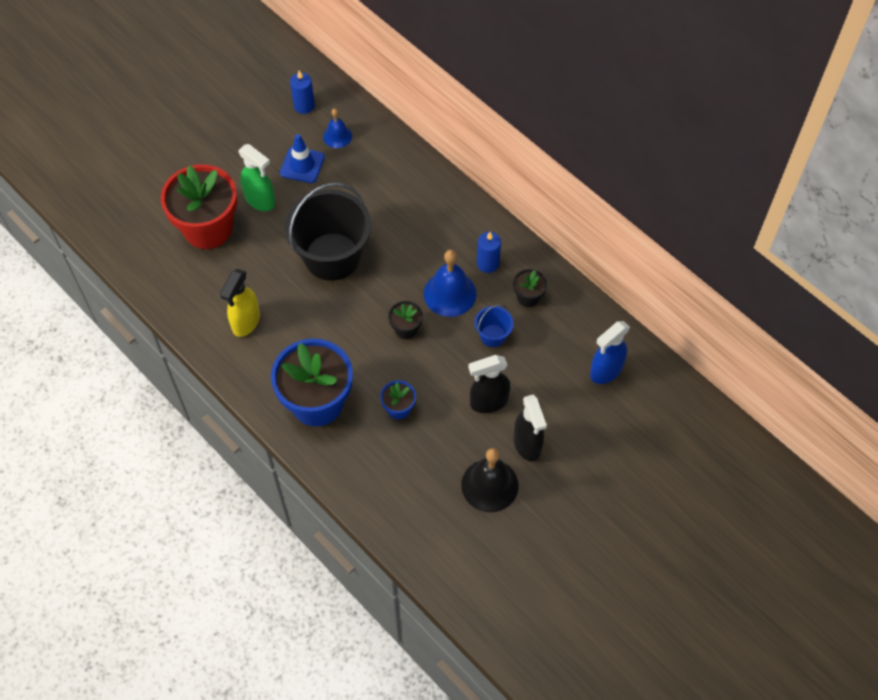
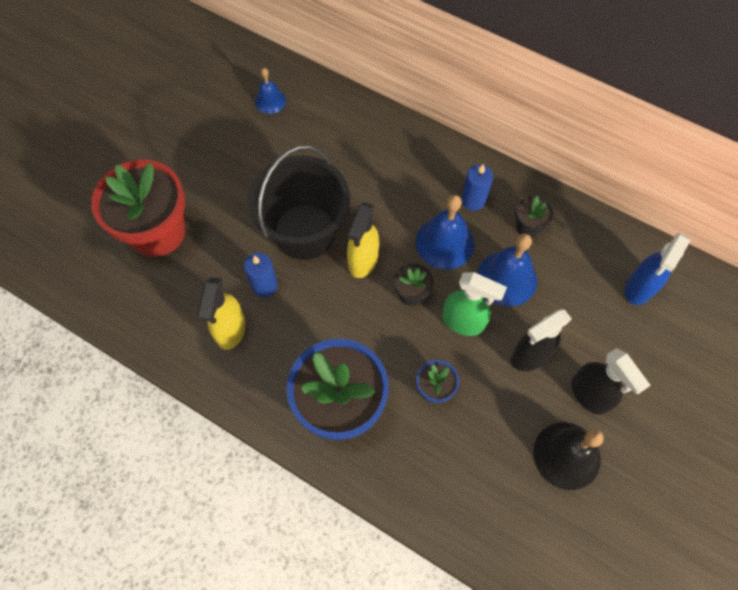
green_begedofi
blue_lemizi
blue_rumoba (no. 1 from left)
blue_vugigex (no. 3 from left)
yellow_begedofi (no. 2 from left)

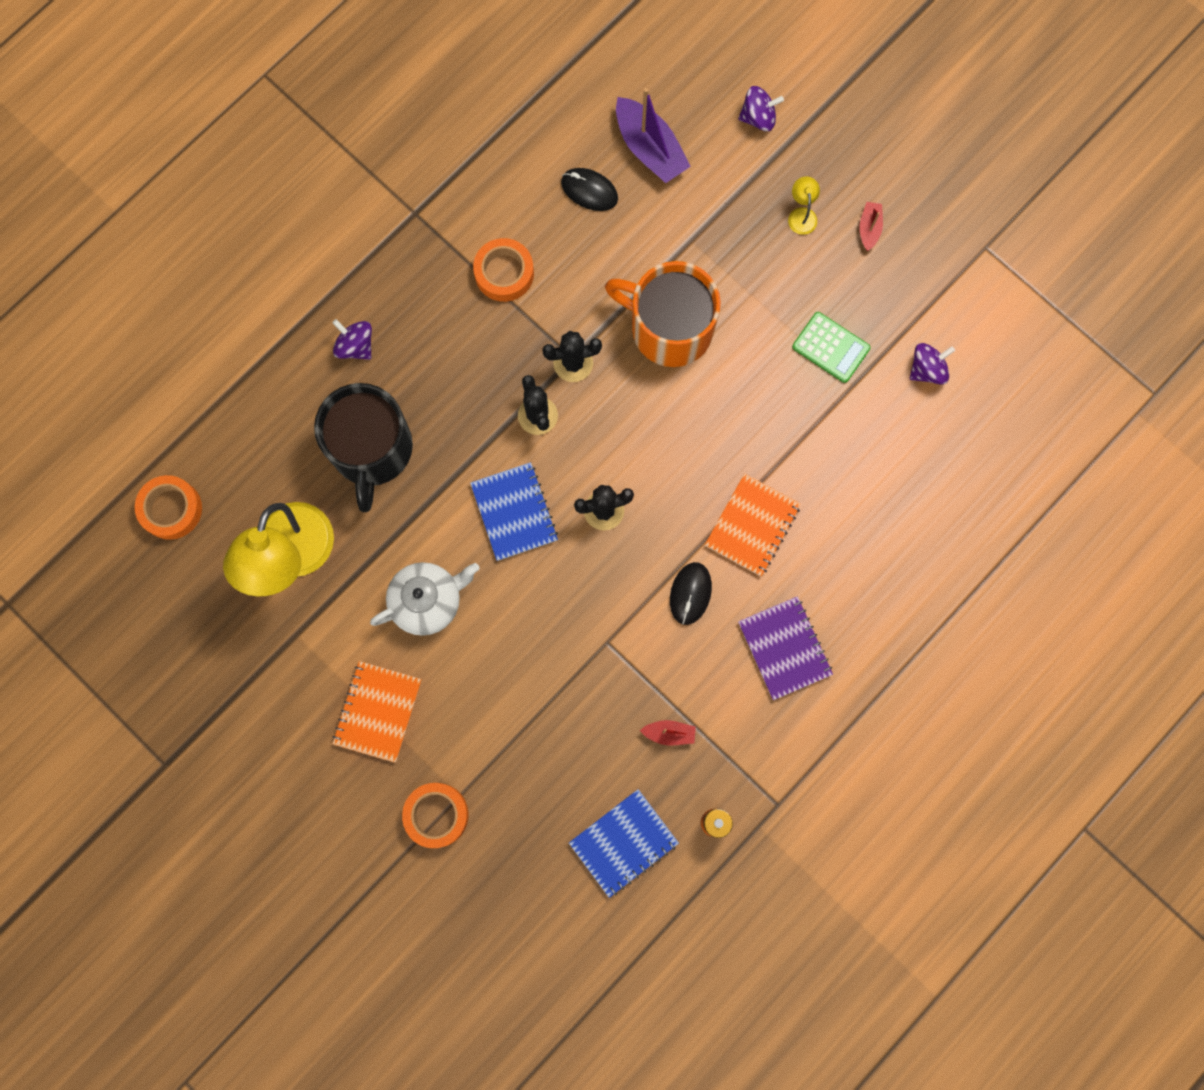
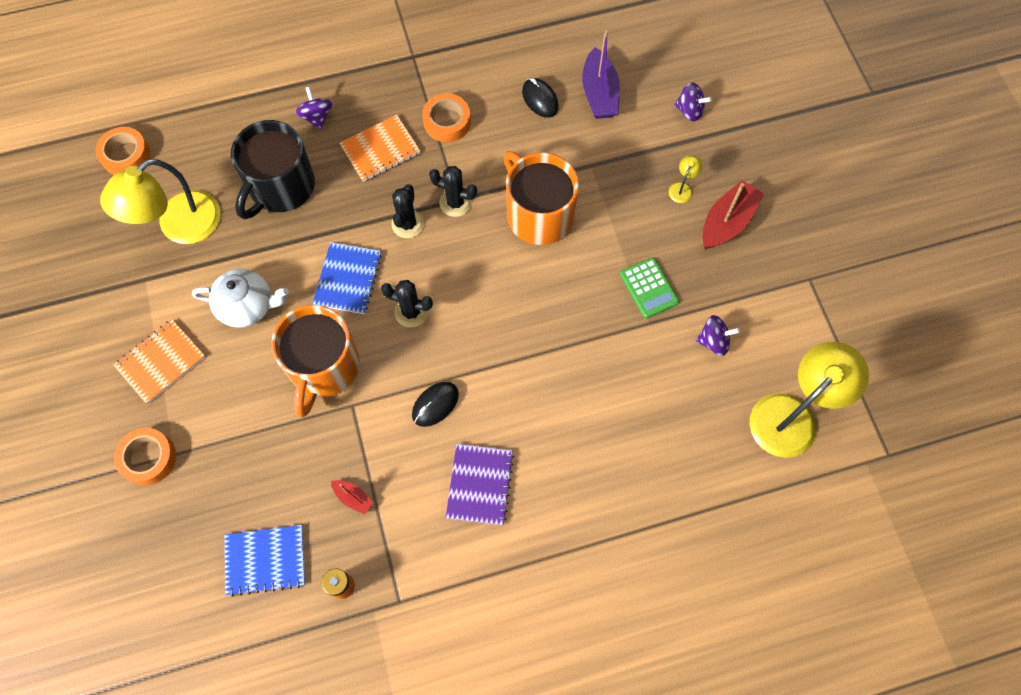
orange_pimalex (no. 2 from left)
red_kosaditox (no. 2 from left)
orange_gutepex (no. 1 from left)
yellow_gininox (no. 3 from left)

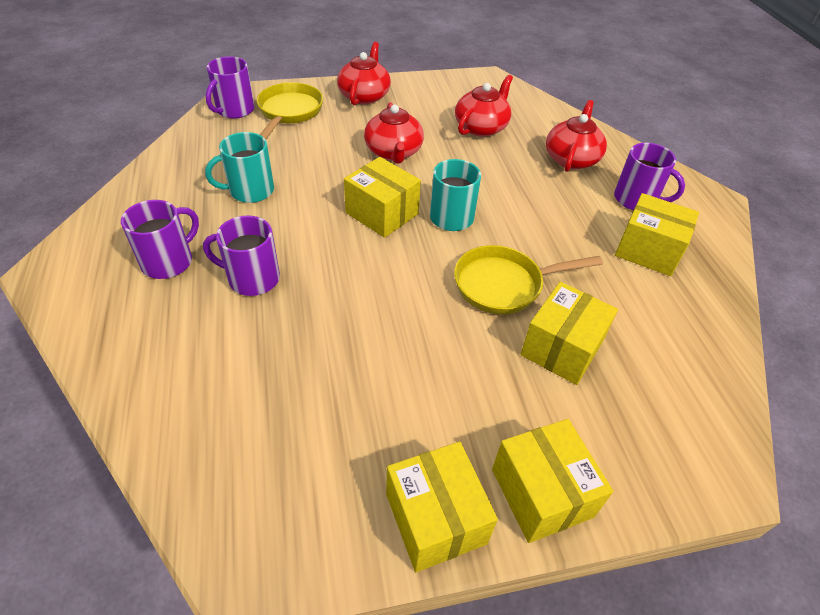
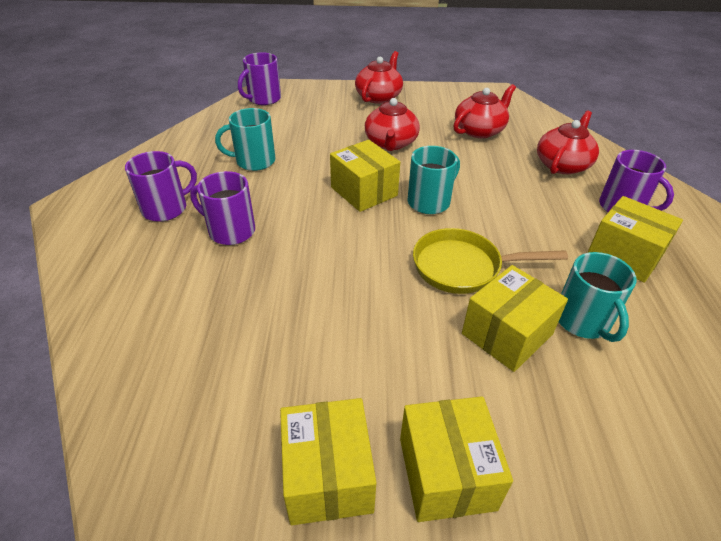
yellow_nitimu (no. 1 from left in the first image)
turquoise_gutepex (no. 3 from left)

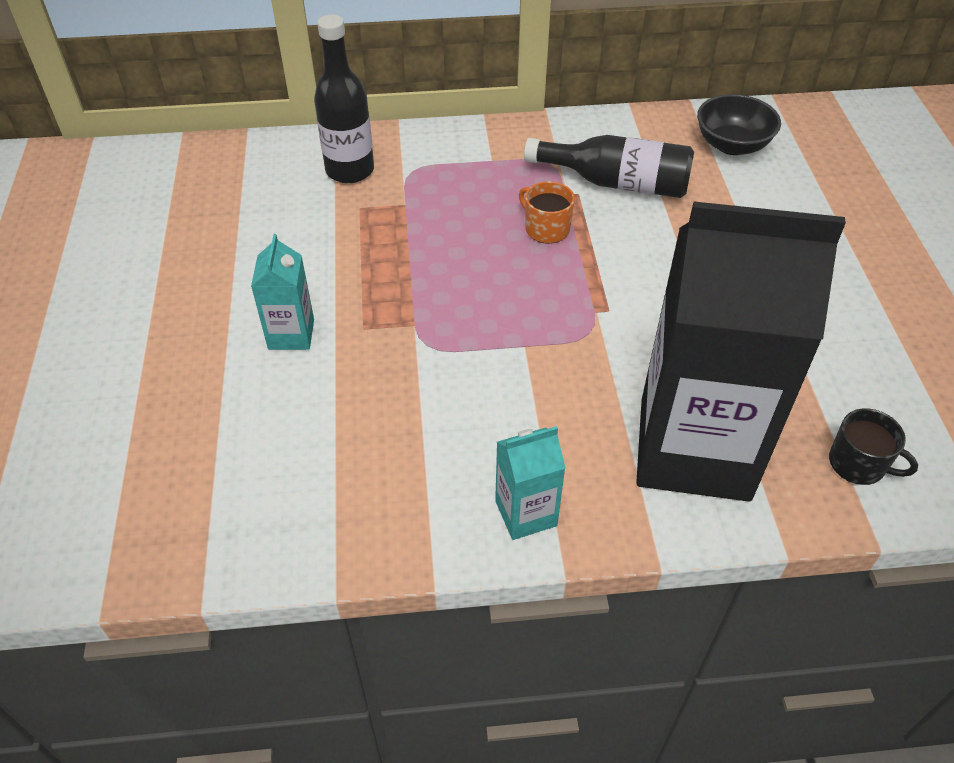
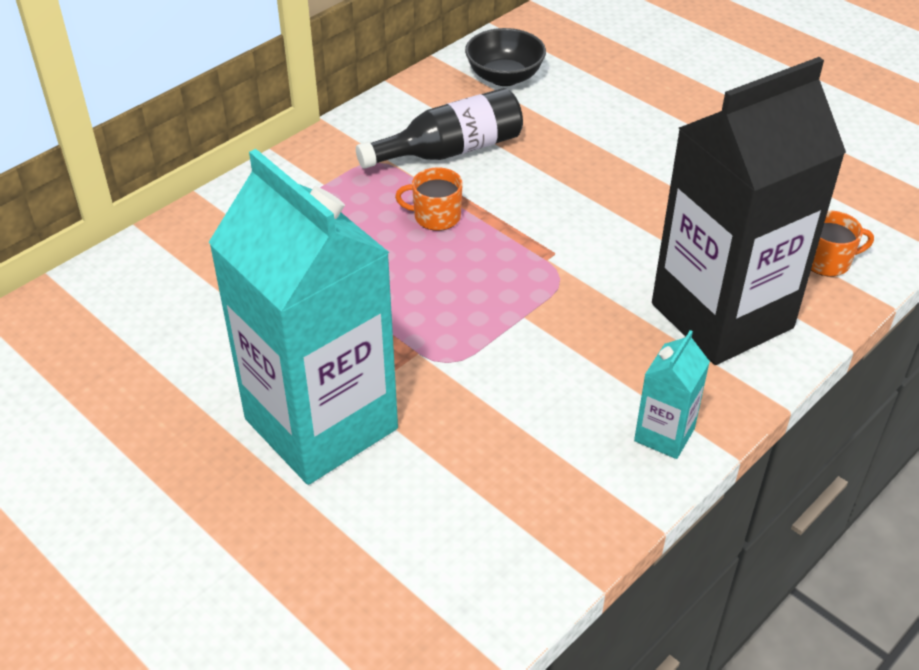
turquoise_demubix (no. 1 from left)
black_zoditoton (no. 1 from left in the first image)
orange_gutepex (no. 2 from left)

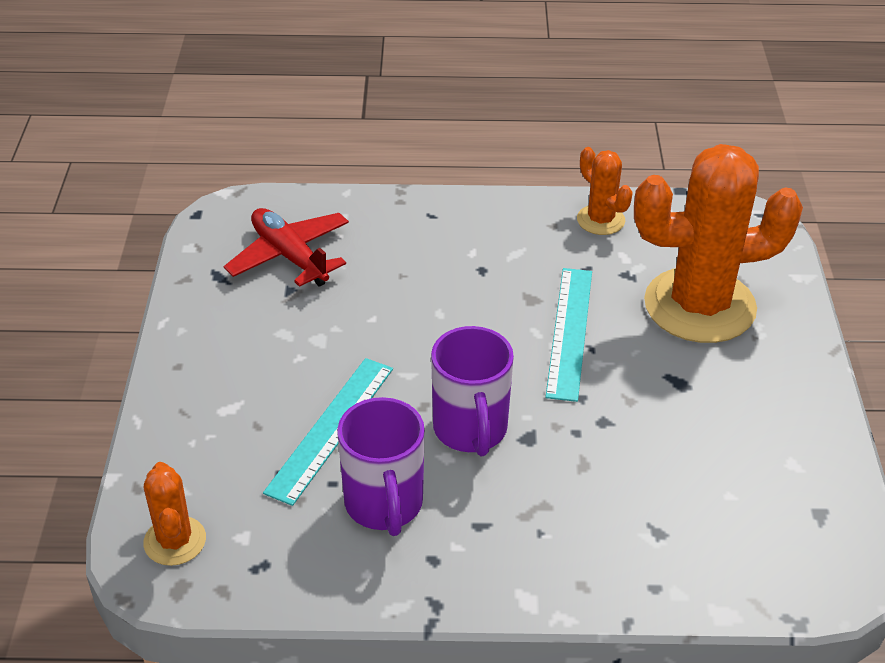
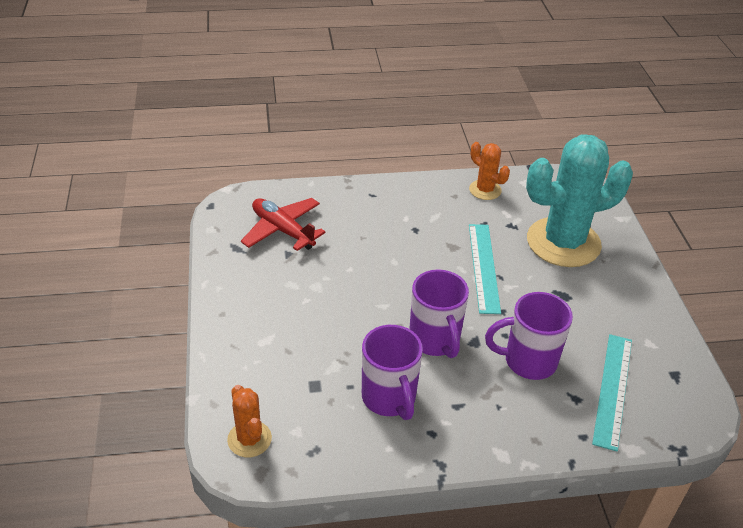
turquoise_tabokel (no. 2 from left)
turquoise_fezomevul
purple_gutepex (no. 3 from left)

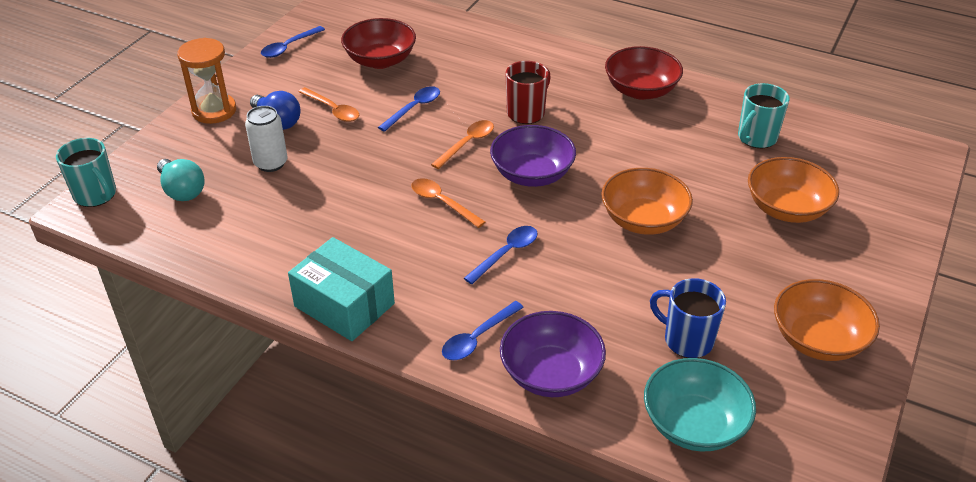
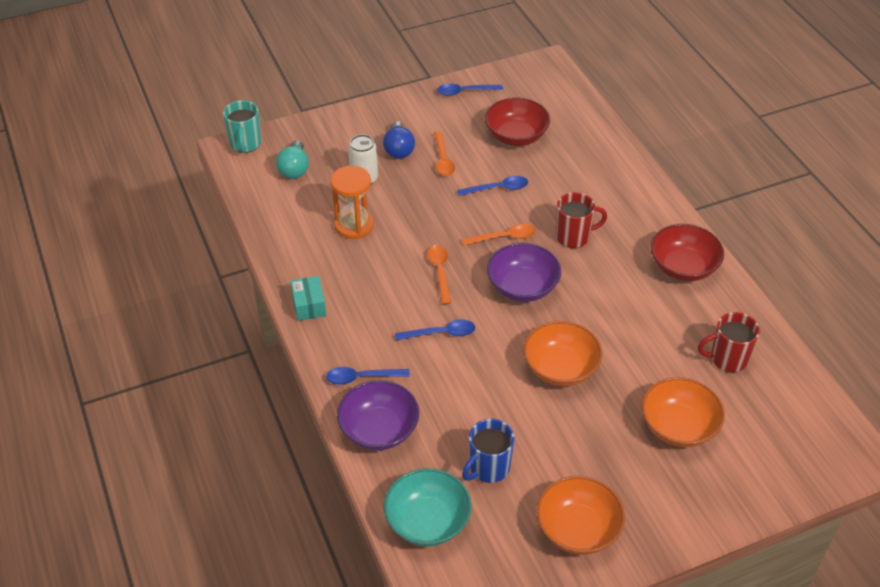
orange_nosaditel
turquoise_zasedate
blue_gutepex
red_gutepex (no. 2 from left)

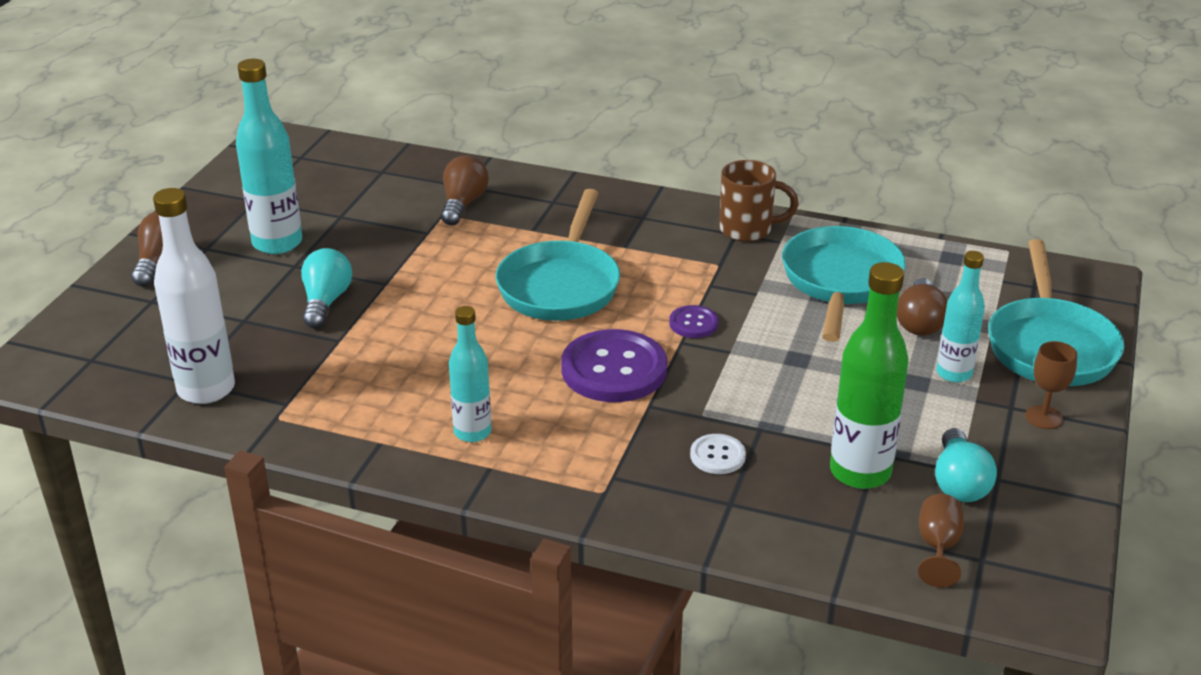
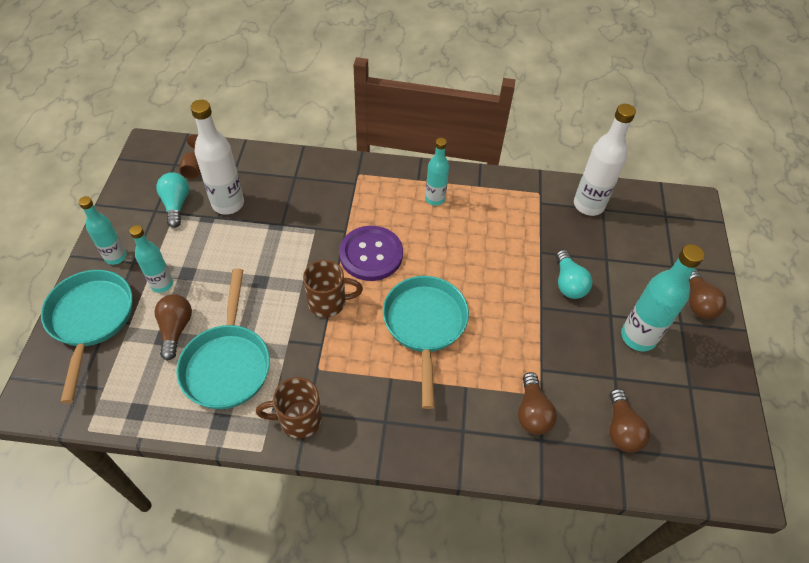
brown_gutepex (no. 2 from left)
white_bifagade
white_zoditoton (no. 1 from left)
turquoise_zoditoton (no. 1 from left)
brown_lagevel (no. 3 from left)

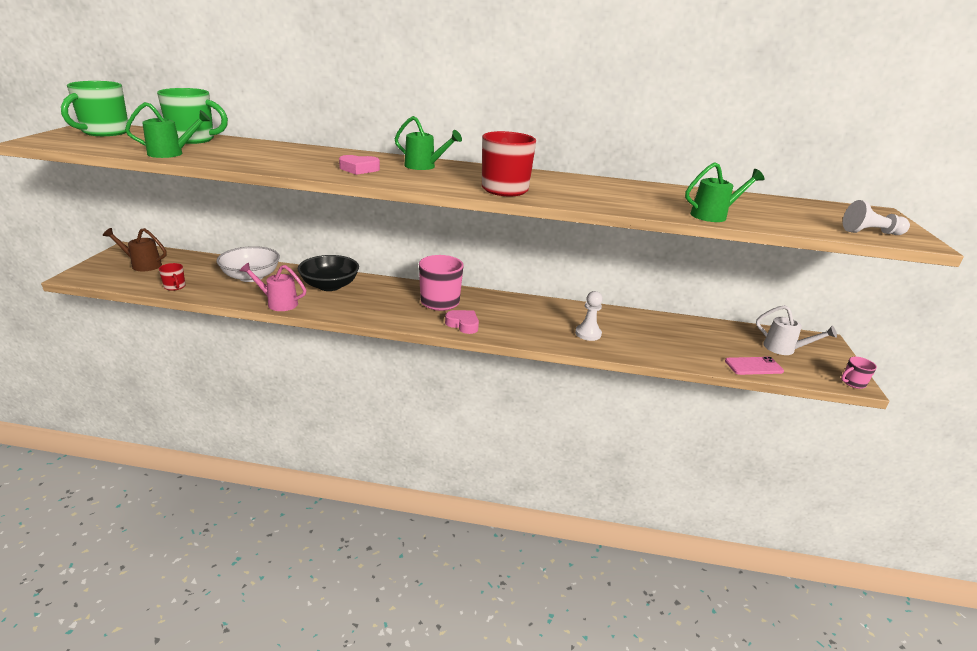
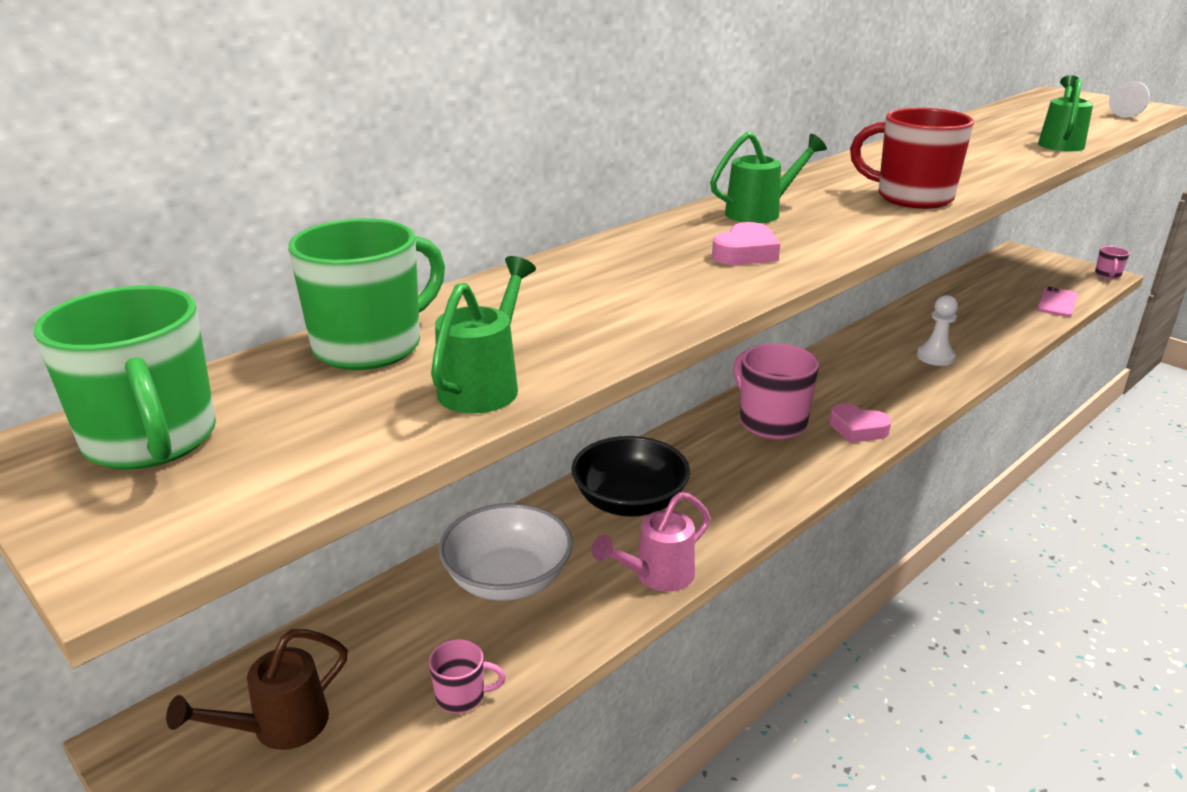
pink_gutepex (no. 1 from left)
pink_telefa (no. 2 from left)
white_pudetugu

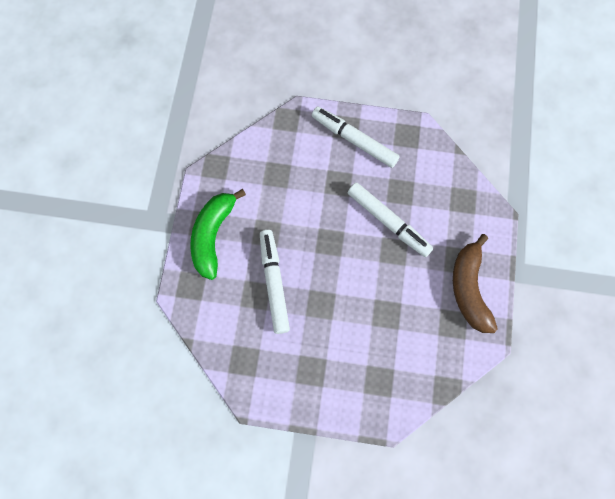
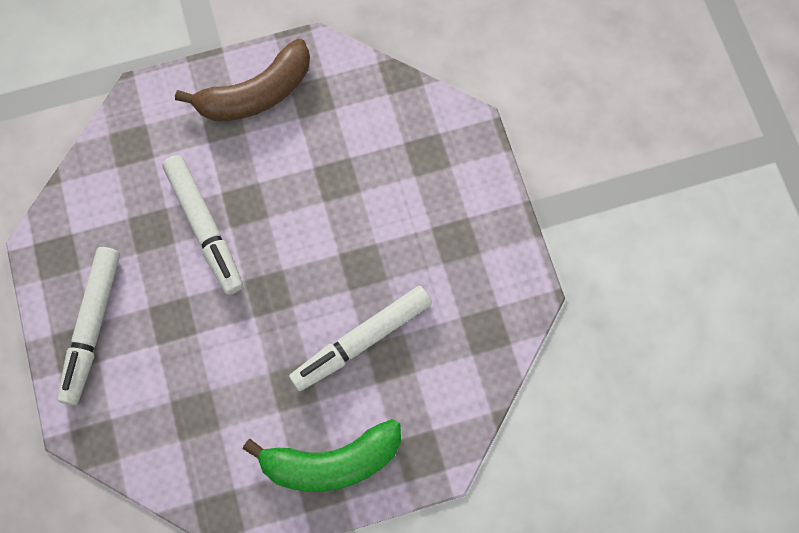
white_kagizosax (no. 2 from left)

